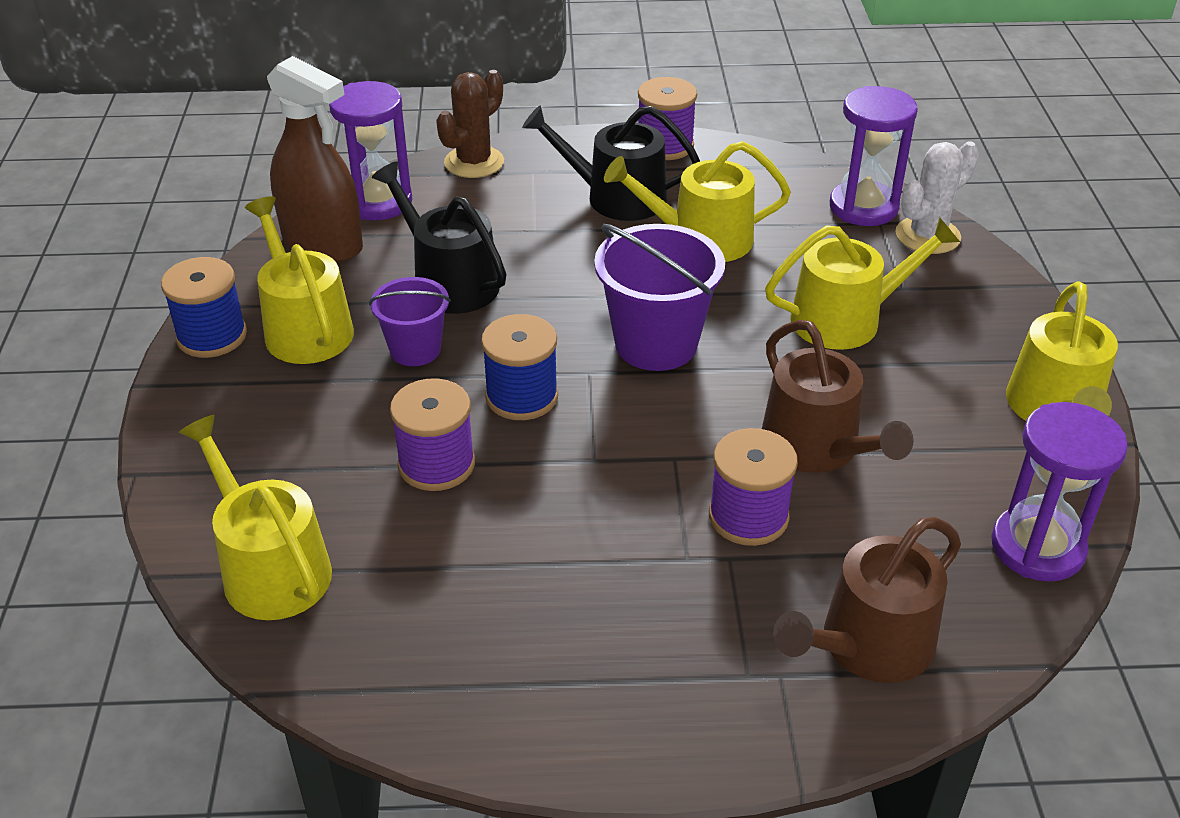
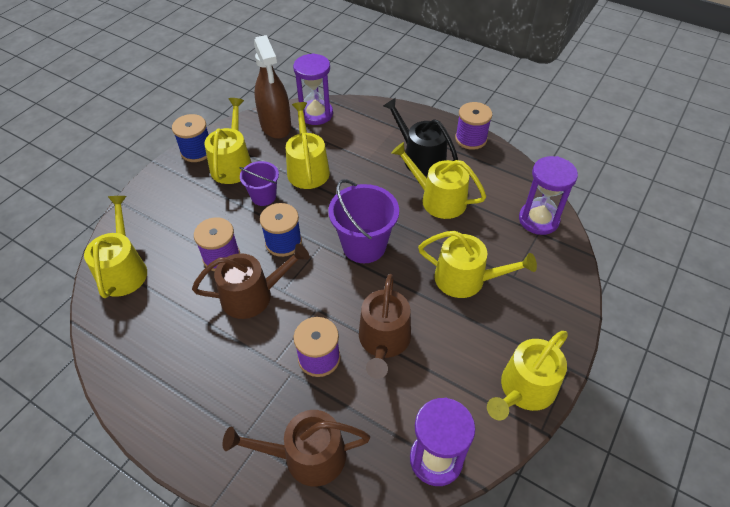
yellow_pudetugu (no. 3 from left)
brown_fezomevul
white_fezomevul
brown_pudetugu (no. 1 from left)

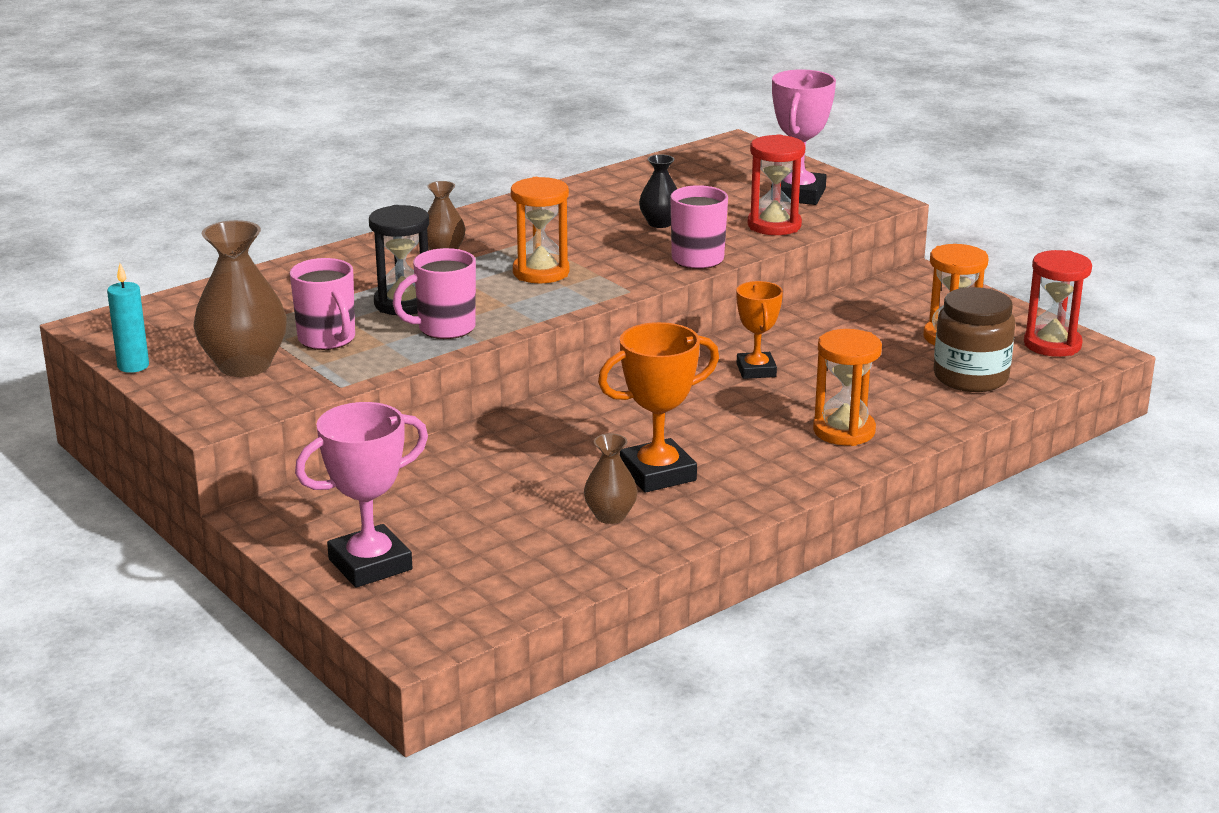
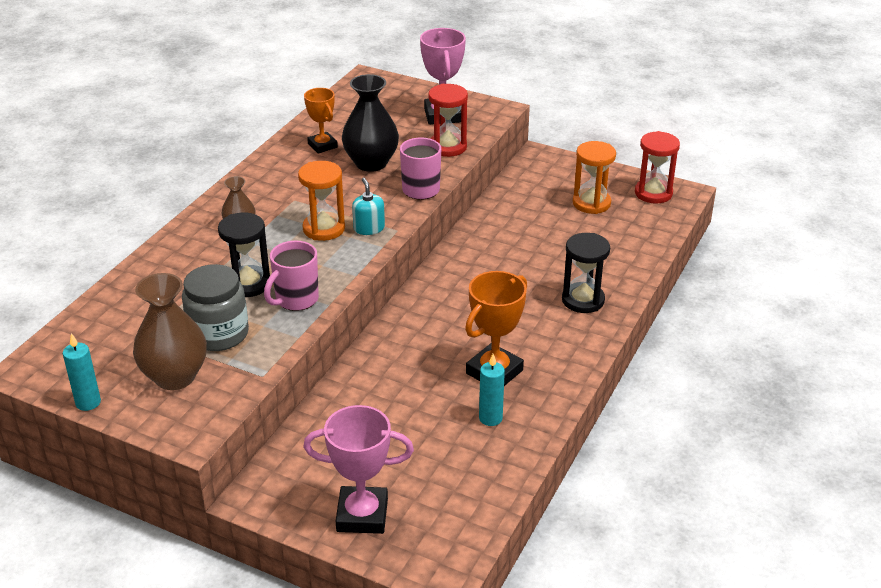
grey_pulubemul
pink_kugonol (no. 1 from left)
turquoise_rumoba (no. 2 from left)
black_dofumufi
orange_kugonol (no. 1 from left)
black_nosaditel (no. 2 from left)
brown_pulubemul
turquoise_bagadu

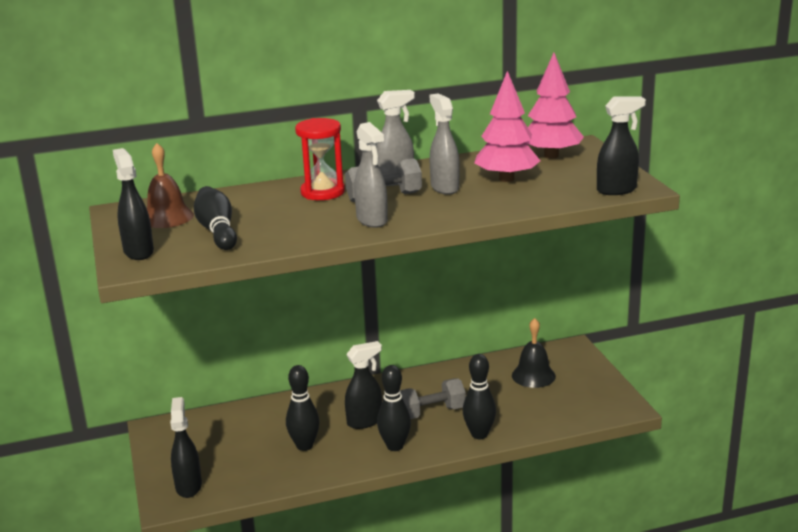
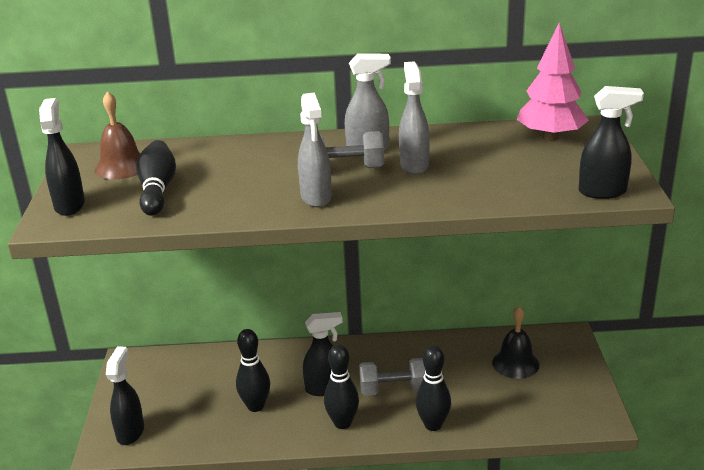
red_nosaditel
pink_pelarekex (no. 1 from left in the first image)

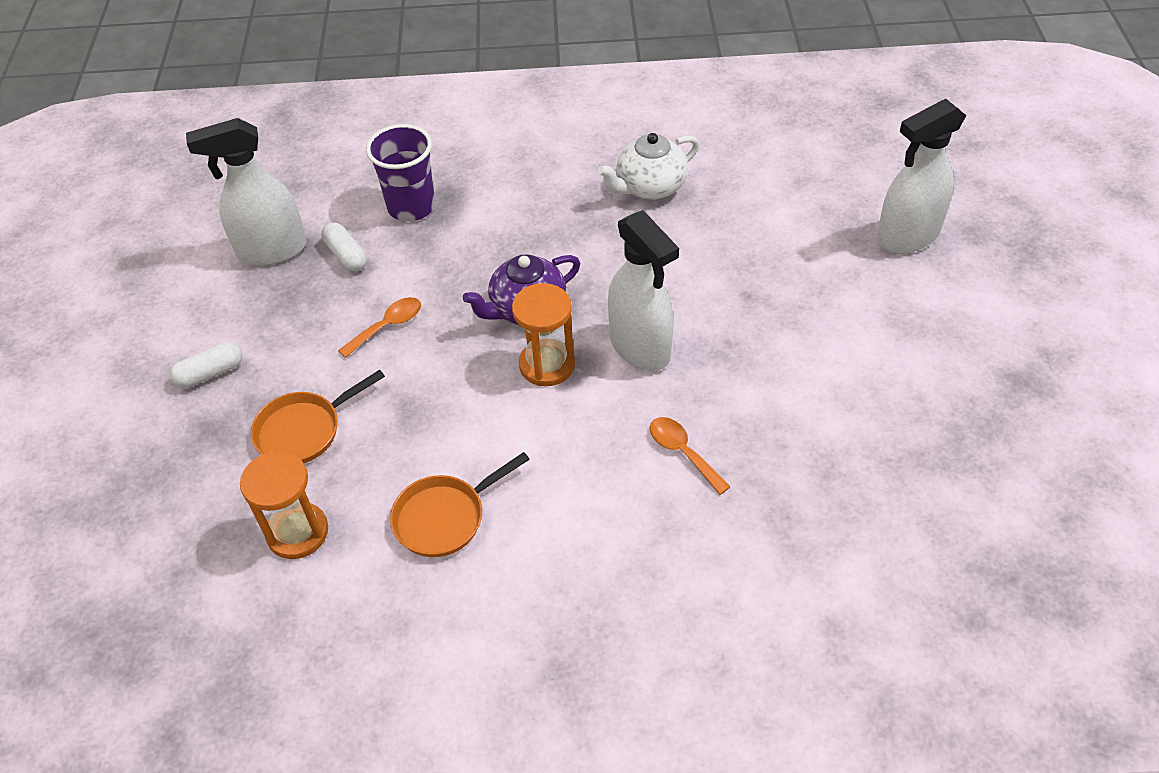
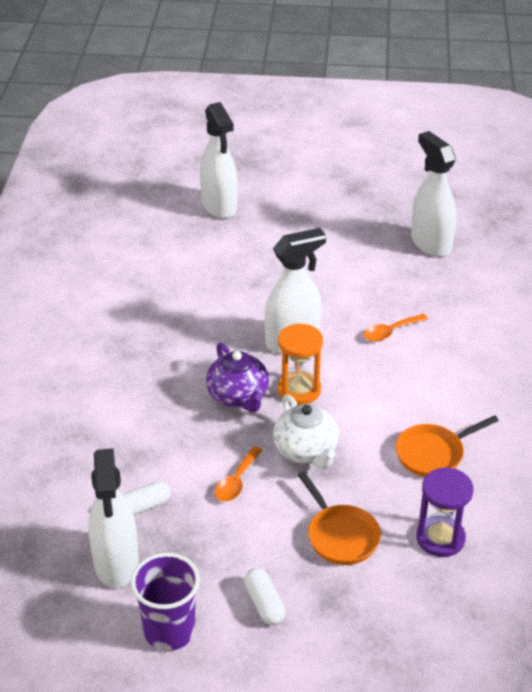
purple_nosaditel
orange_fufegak (no. 1 from left)
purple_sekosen
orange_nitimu (no. 2 from left)
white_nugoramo
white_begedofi (no. 4 from left)

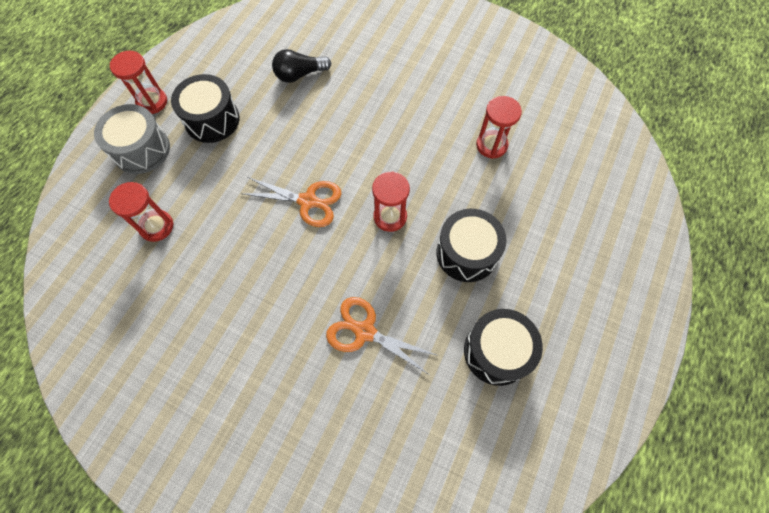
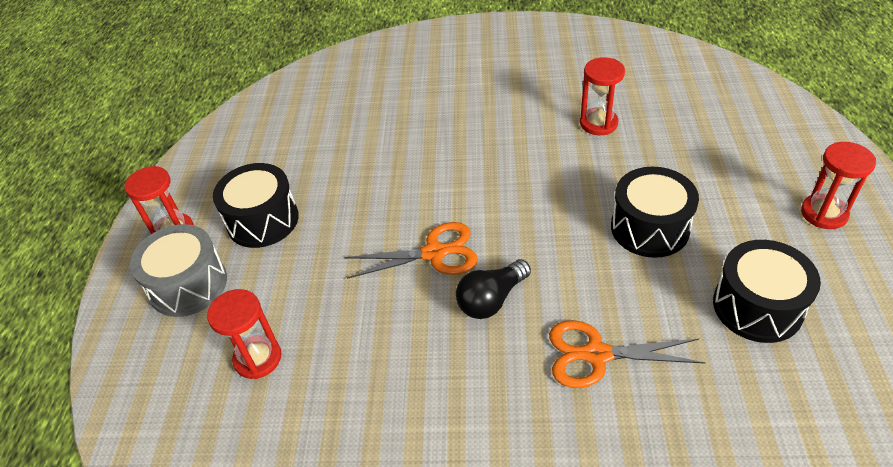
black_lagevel
red_nosaditel (no. 4 from left)

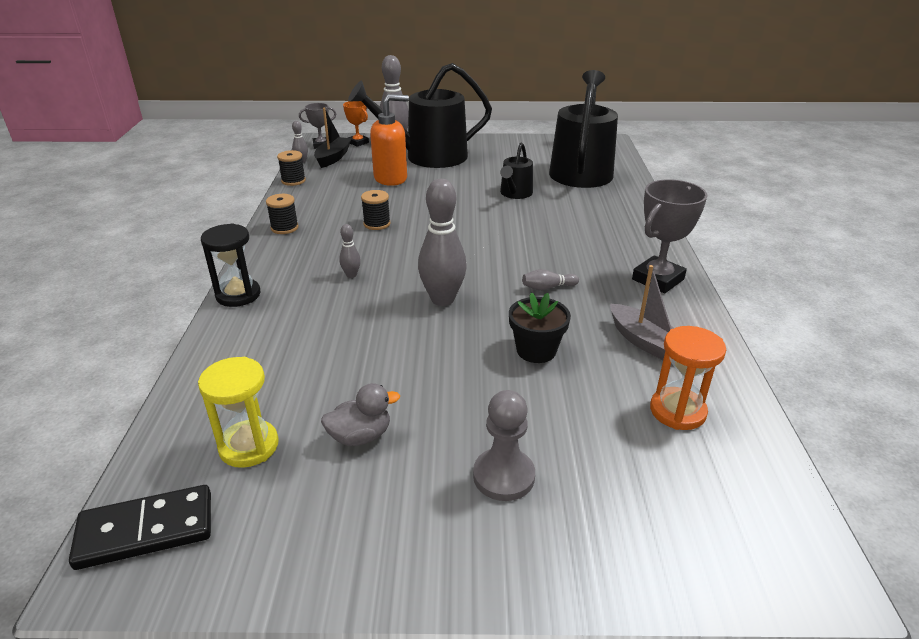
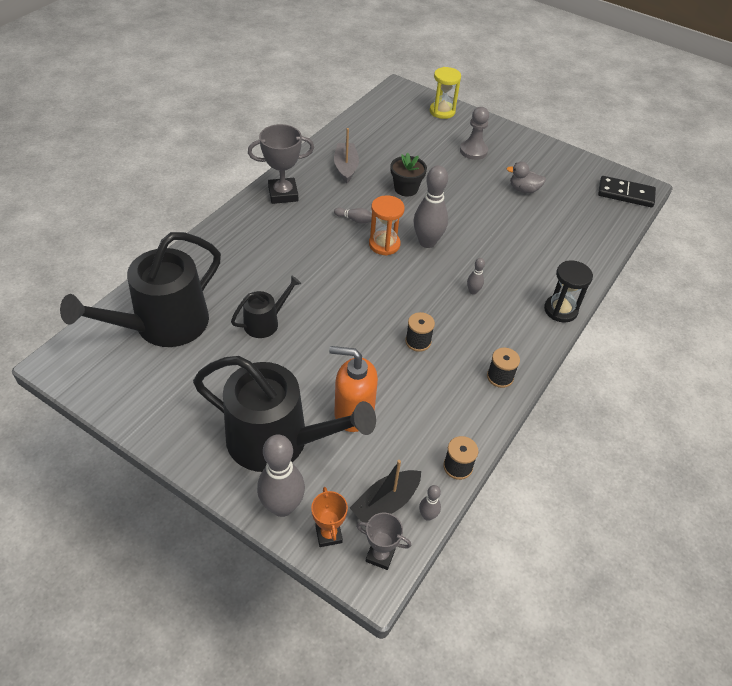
yellow_nosaditel
orange_nosaditel

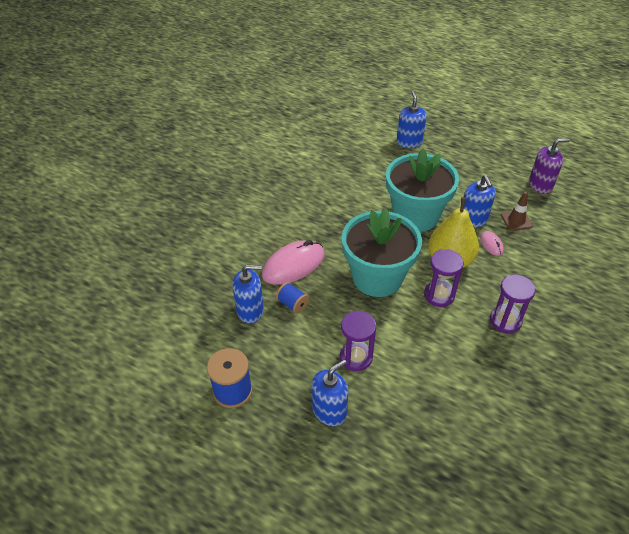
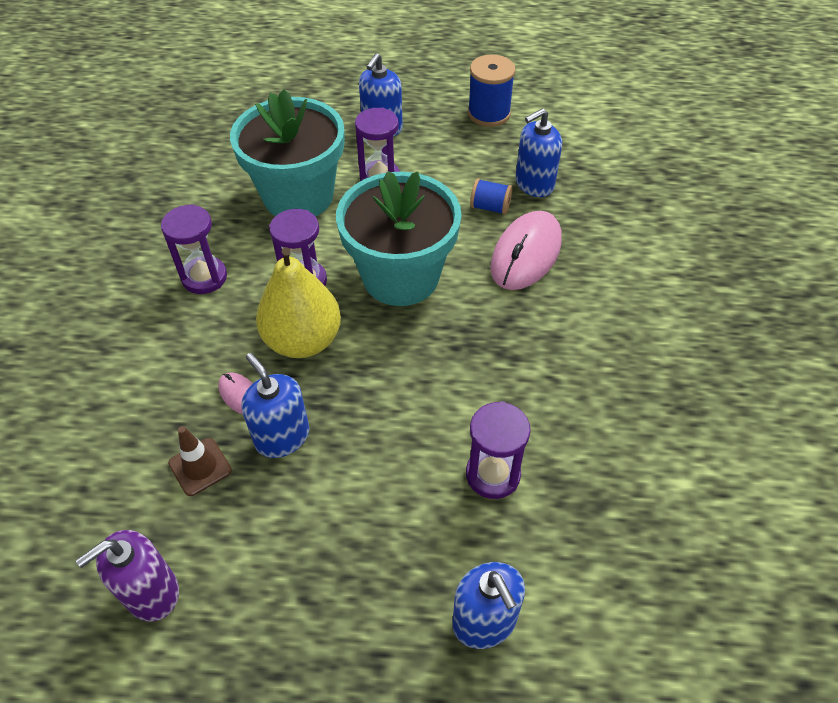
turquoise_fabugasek (no. 1 from left)
purple_nosaditel (no. 4 from left)

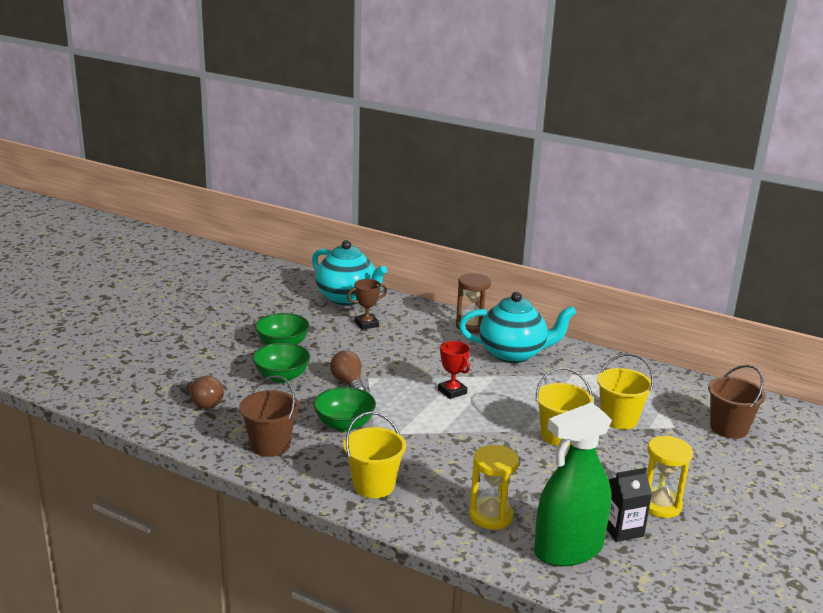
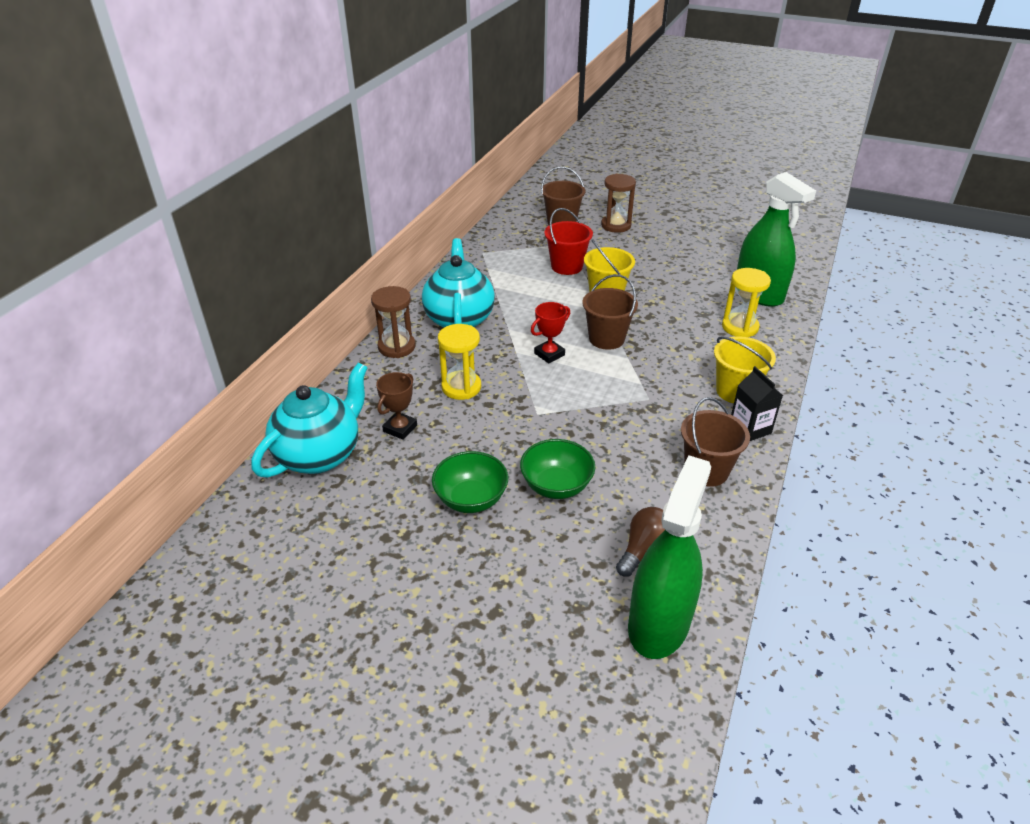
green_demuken (no. 3 from left in the first image)
brown_lagevel (no. 2 from left in the first image)
brown_kugonol
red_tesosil
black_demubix
yellow_nosaditel (no. 1 from left)
brown_tesosil (no. 2 from left)
brown_nosaditel (no. 2 from left)
green_begedofi (no. 1 from left)

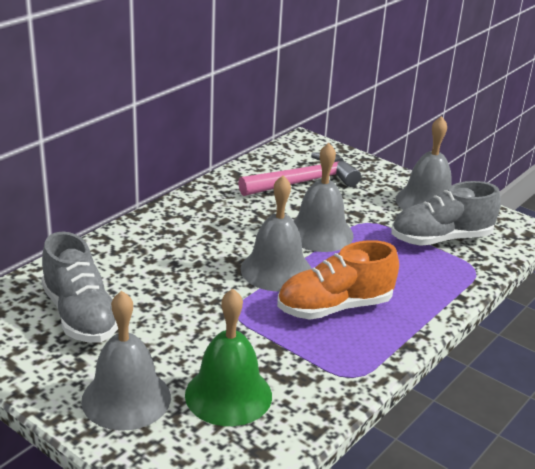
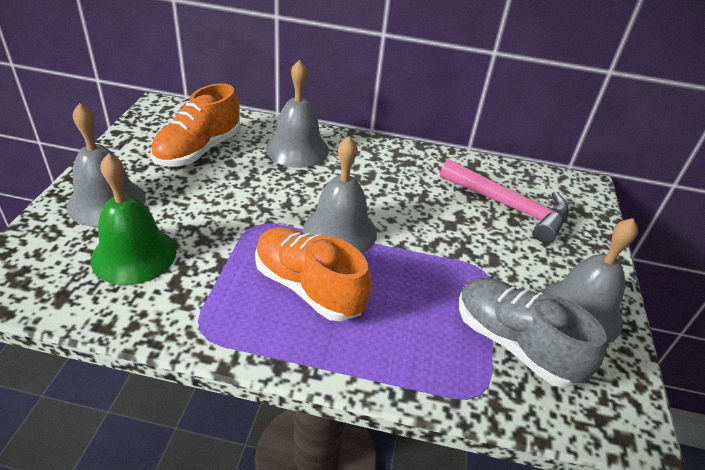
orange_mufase (no. 1 from left)
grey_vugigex (no. 2 from left)

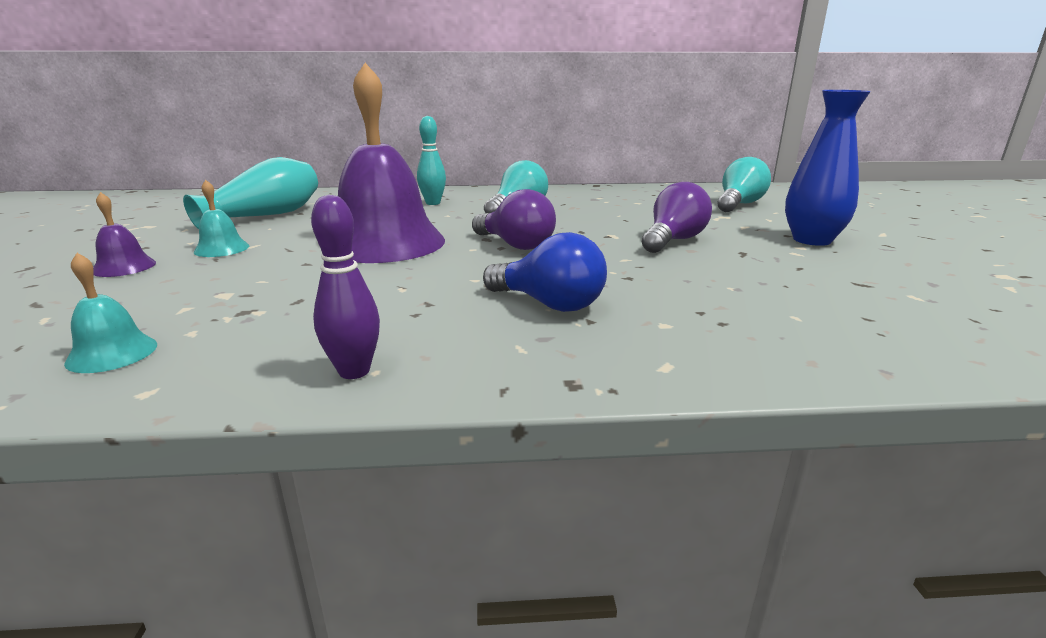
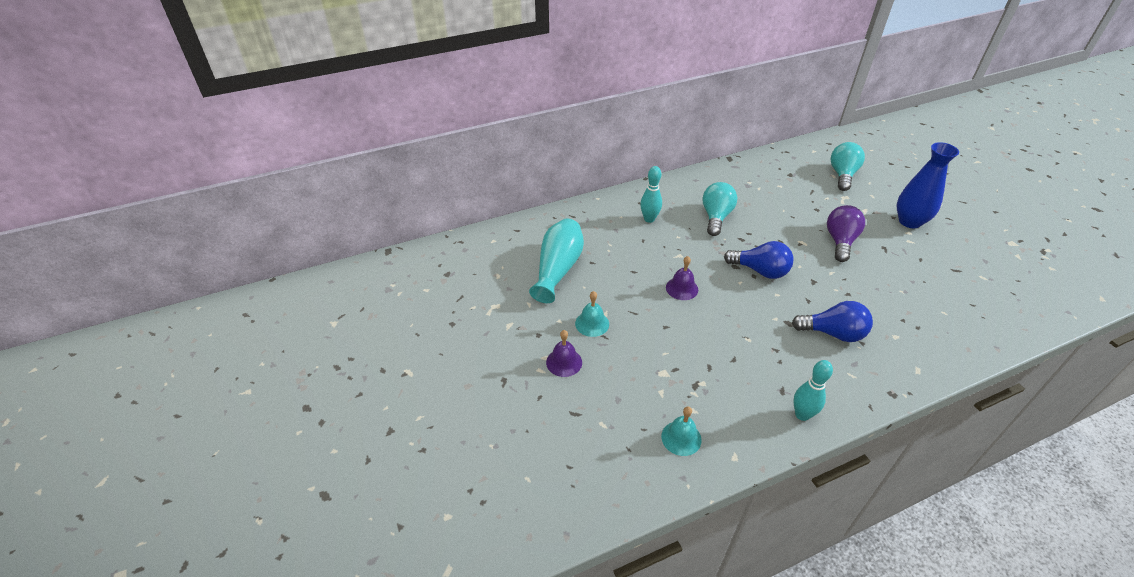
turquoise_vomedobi (no. 2 from left)
purple_vugigex (no. 2 from left)
blue_lagevel (no. 1 from left)

